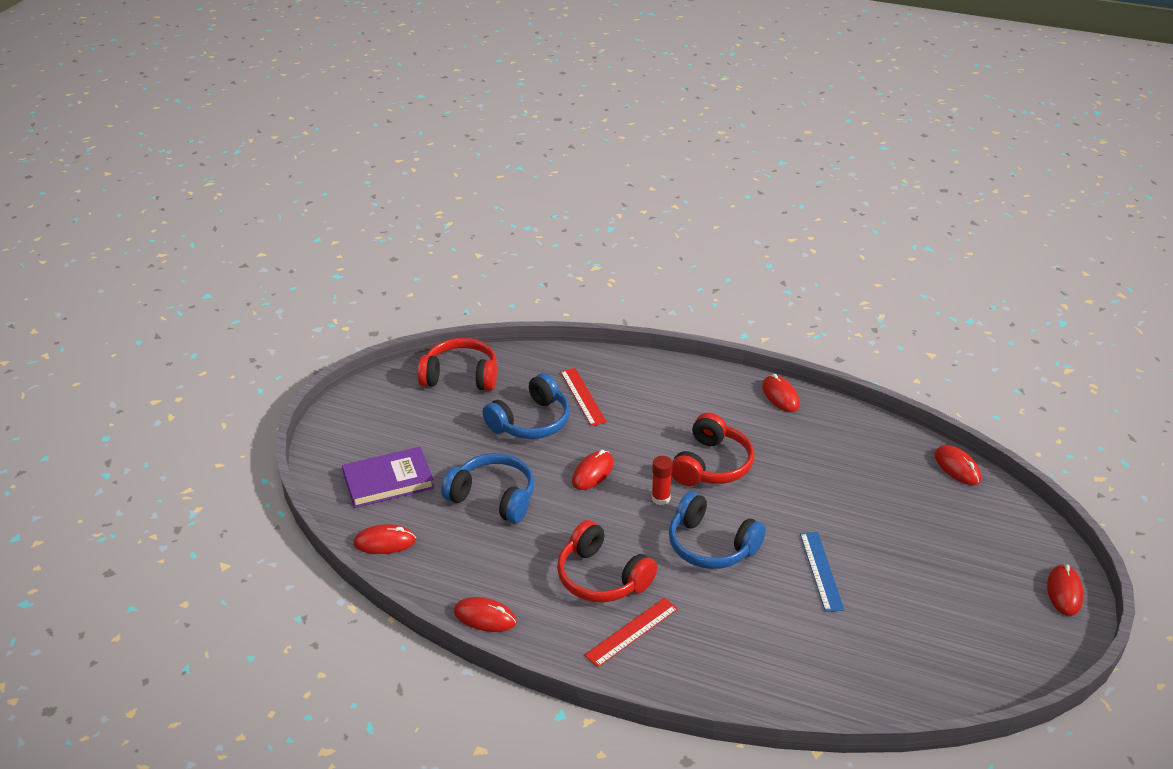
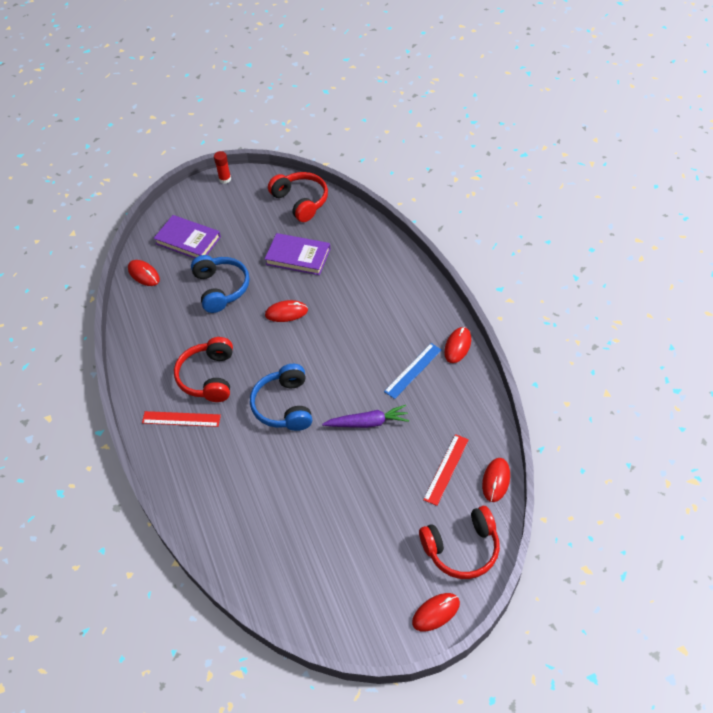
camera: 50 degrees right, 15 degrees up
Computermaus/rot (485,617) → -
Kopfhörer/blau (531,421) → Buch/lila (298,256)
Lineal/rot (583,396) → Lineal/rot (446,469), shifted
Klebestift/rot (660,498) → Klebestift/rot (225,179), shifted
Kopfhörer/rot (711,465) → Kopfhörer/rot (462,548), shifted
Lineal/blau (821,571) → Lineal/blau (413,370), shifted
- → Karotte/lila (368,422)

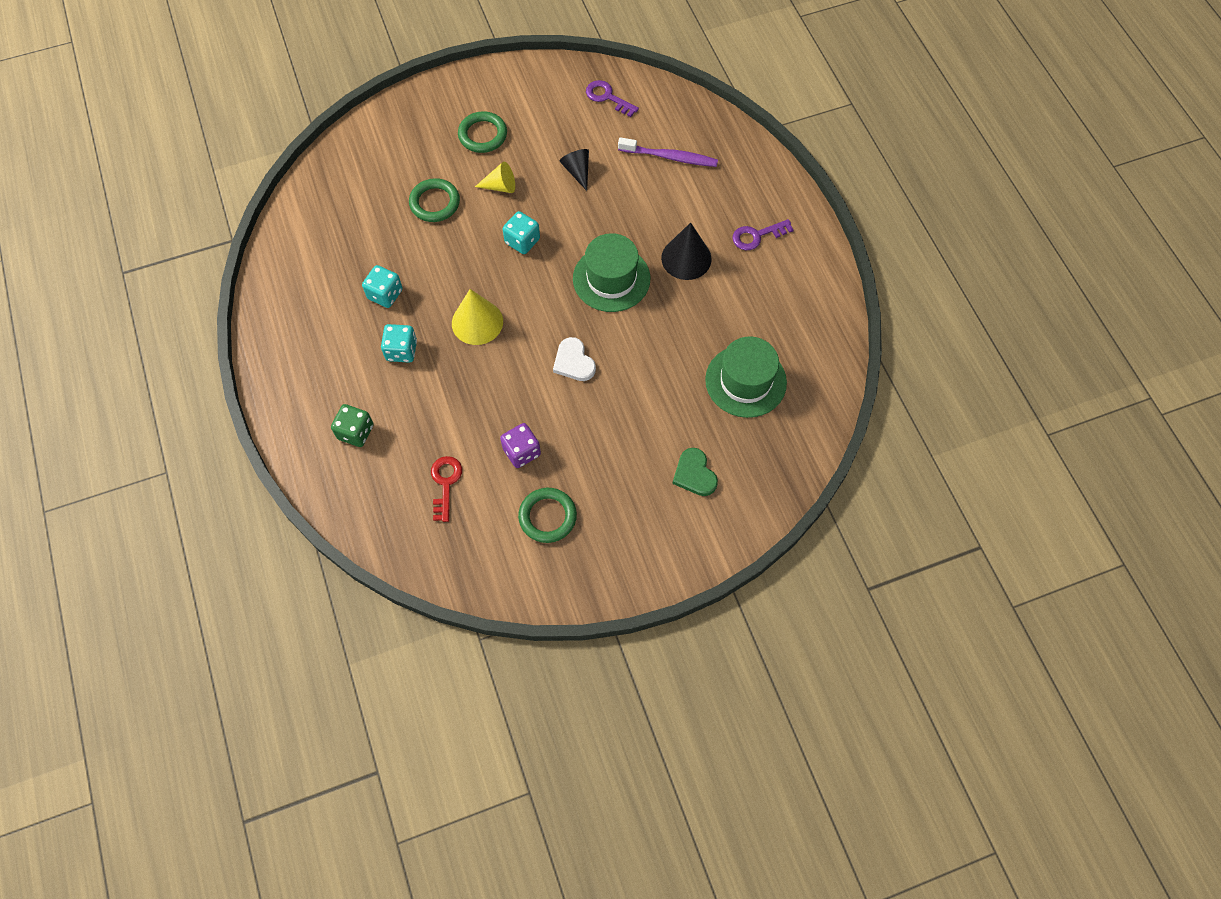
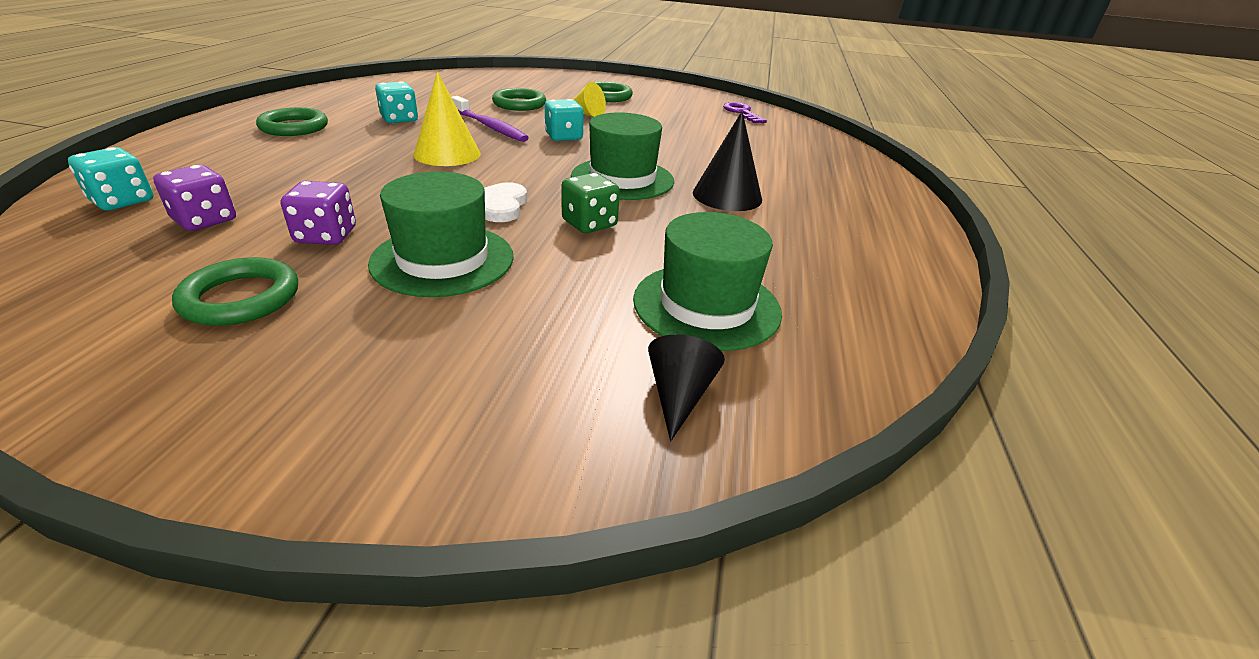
camera: 30 degrees right, 30 degrees down
Spielwürfel/grün (356,432) → Spielwürfel/grün (589,224), shifted
Spielwürfel/türkis (401,351) → Spielwürfel/türkis (122,201), shifted
Schlüssel/rot (445,483) → Spielwürfel/lila (205,220)
Kegel/schwarz (577,171) → Kegel/schwarz (679,395), shifted
Zahnbürste/lila (670,157) → Zahnbürste/lila (490,127), shifted
Herz/grün (694,474) → -
Schlüssel/lila (757,236) → -
- → Ring/grün (294,127)
- → Hut/grün (443,259)

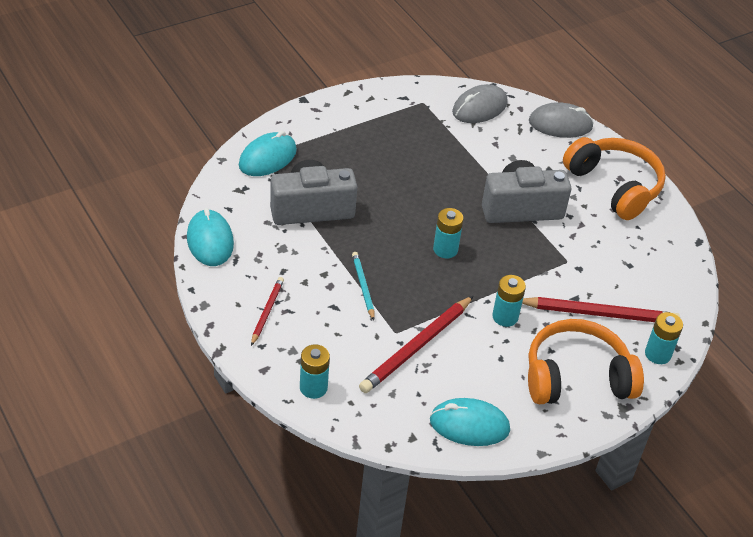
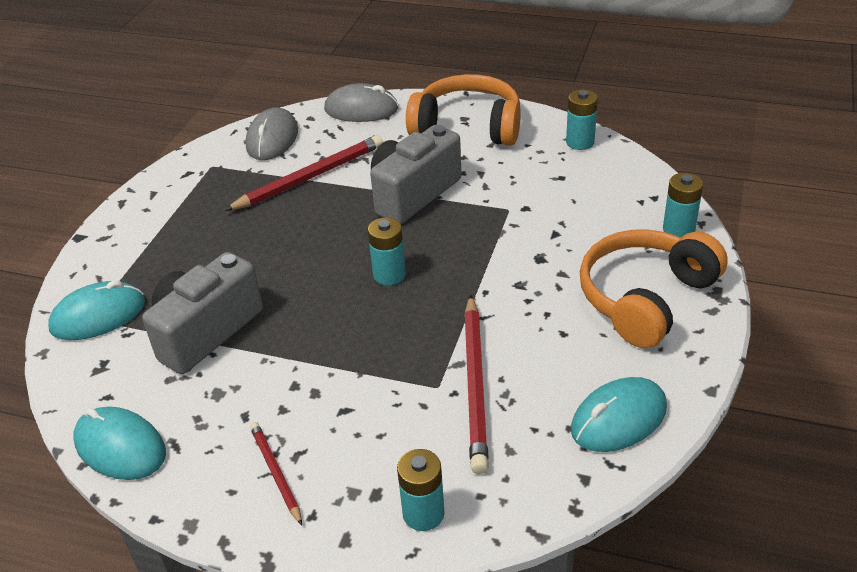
camera: 35 degrees left, 5 degrees down
Computermaus/türkis (267,158) → Computermaus/türkis (98,316), 60 degrees clockwise
Bleistift/türkis (363,286) → -
Batterie/türkis (505,317) → Batterie/türkis (580,142), shifted
Bleistift/rot (599,314) → Bleistift/rot (310,177), shifted
Computermaus/grau (560,124) → Computermaus/grau (361,109), 45 degrees clockwise

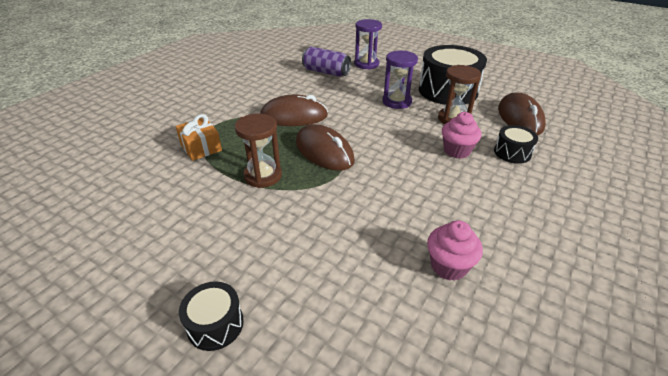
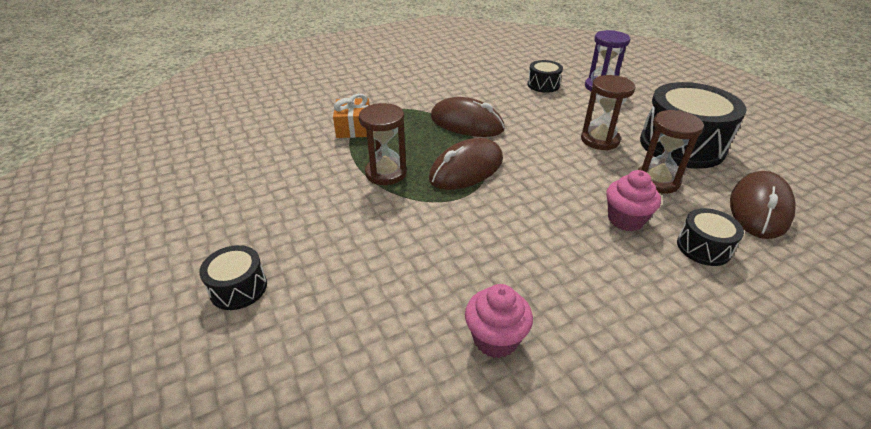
camera: 30 degrees right, 0 degrees up
Computermaus/braun (324,152) → Computermaus/braun (466,169), 60 degrees clockwise
Dose/lila (326,72) → Trommel/schwarz (543,85)
Sanduhr/lila (397,102) → Sanduhr/braun (600,140)

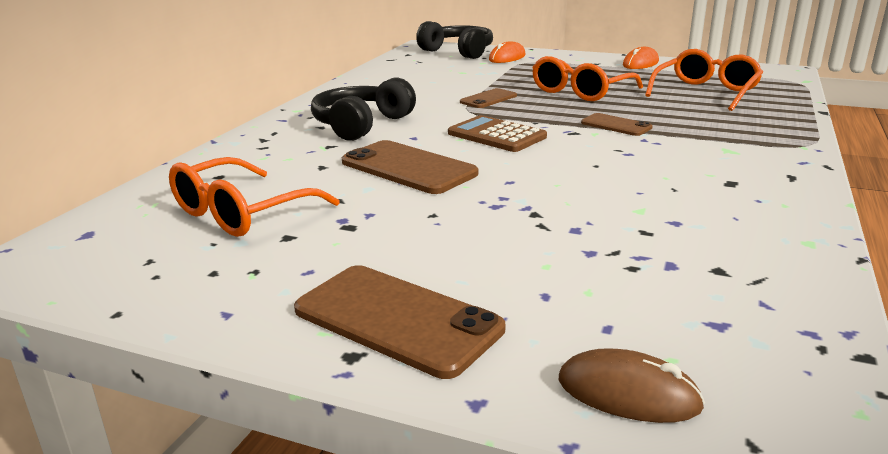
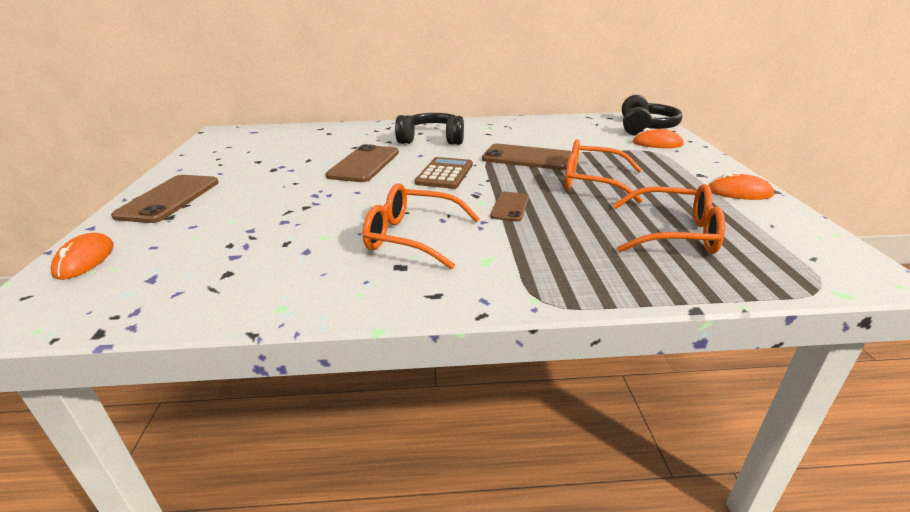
camera: 65 degrees right, 5 degrees up
Brille/orange (241,213) → Brille/orange (412,237), shifted
Handy/braun (488,99) → Handy/braun (527,158), x1.79
Computermaus/braun (628,393) → Computermaus/orange (85,259)

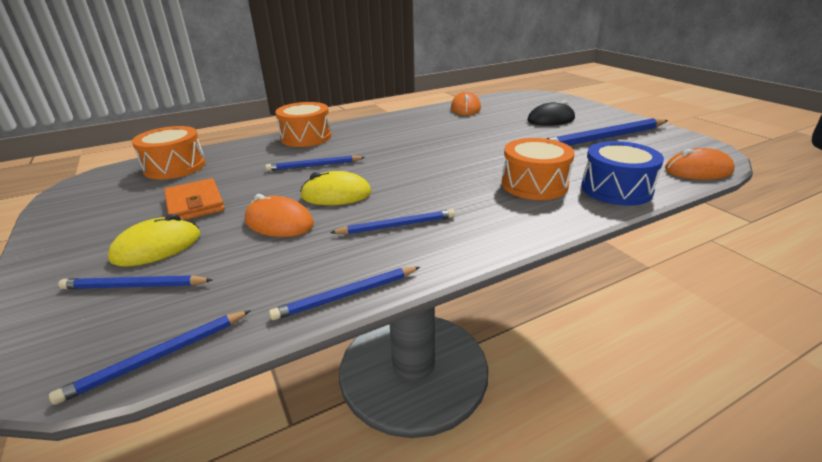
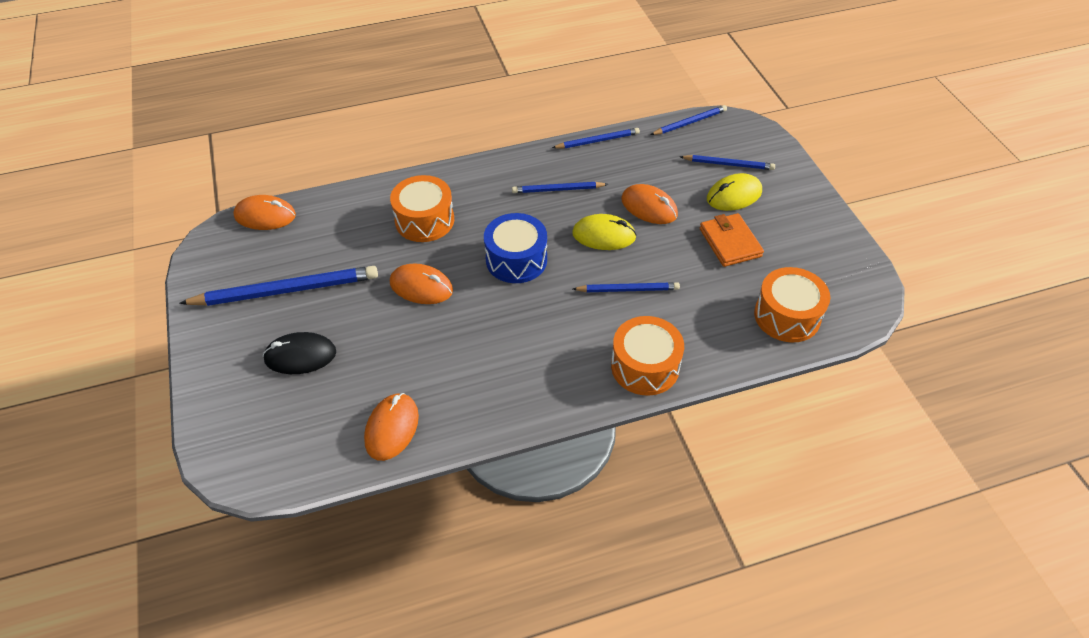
camera: 170 degrees left, 20 degrees up
Trommel/blau (616,189) → Trommel/blau (516,260), shifted
- → Computermaus/orange (421,287)

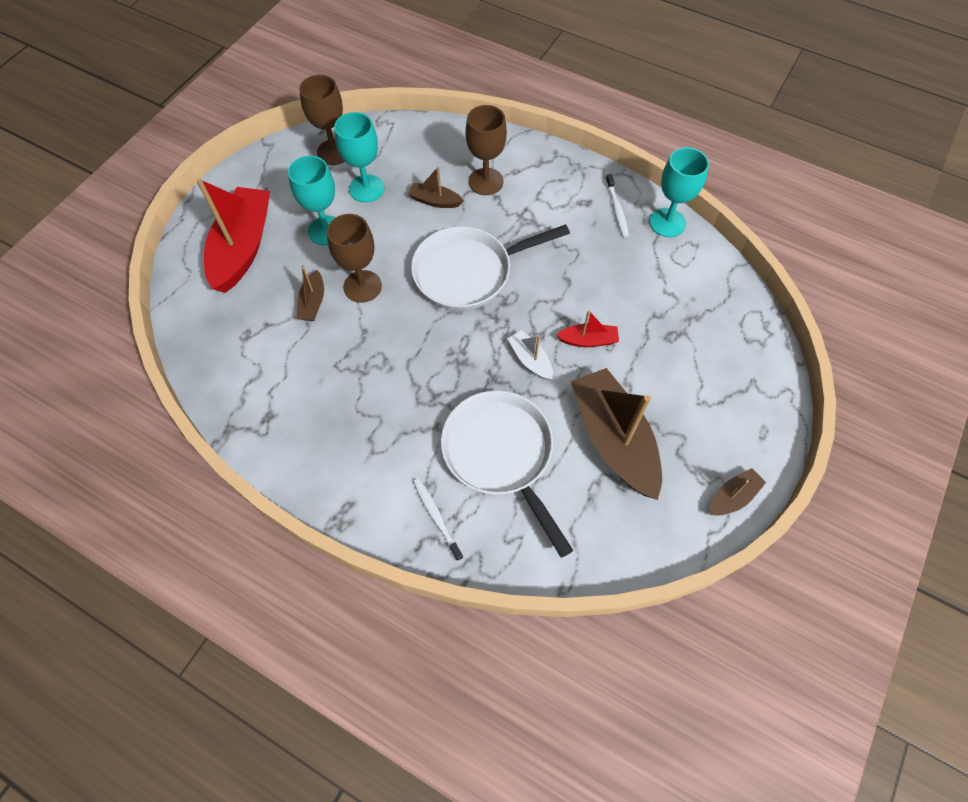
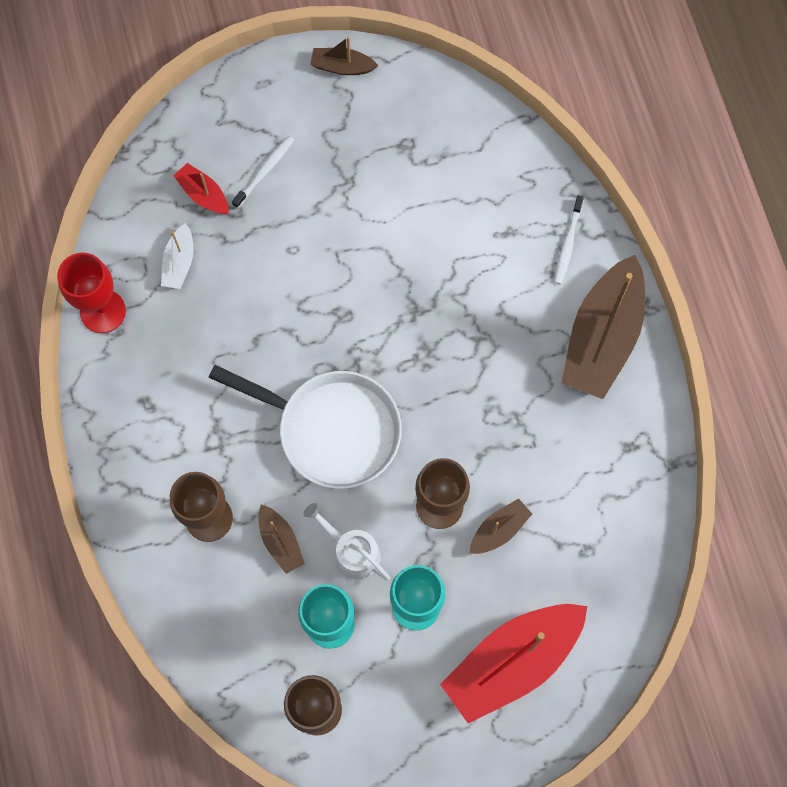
camera: 135 degrees left, 10 degrees up
Pfanne/weiß (501,455) → -
Boot/weiß (530,360) → Boot/weiß (179,262), shifted
Boot/rot (588,340) → Boot/rot (203,194), shifted
Boot/braun (614,440) → Boot/braun (602,337), shifted
Zahnbürste/weiß (617,210) → Zahnbürste/weiß (265,171), shifted
Kelch/türkis (667,222) → Kelch/rot (102,311)
- → Gießkanne/weiß (352,552)

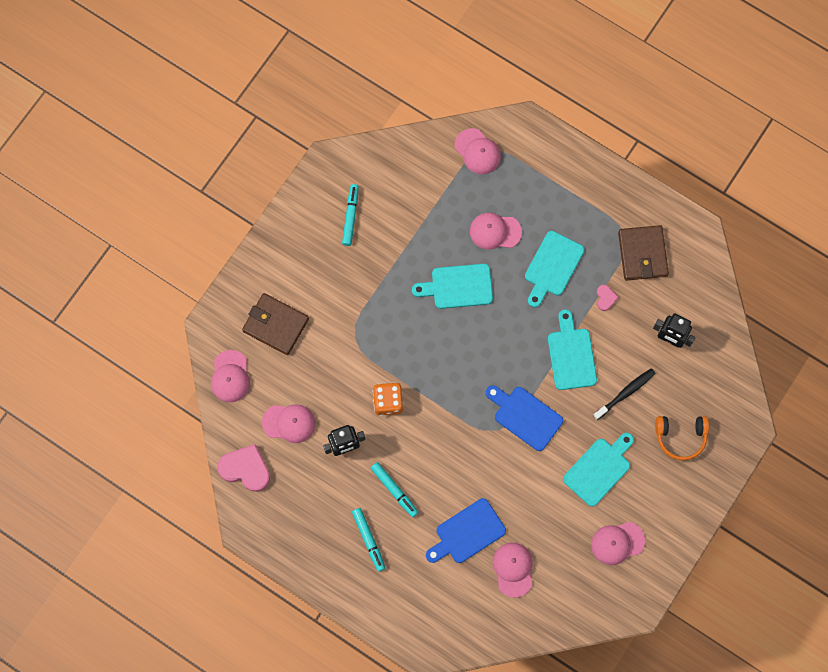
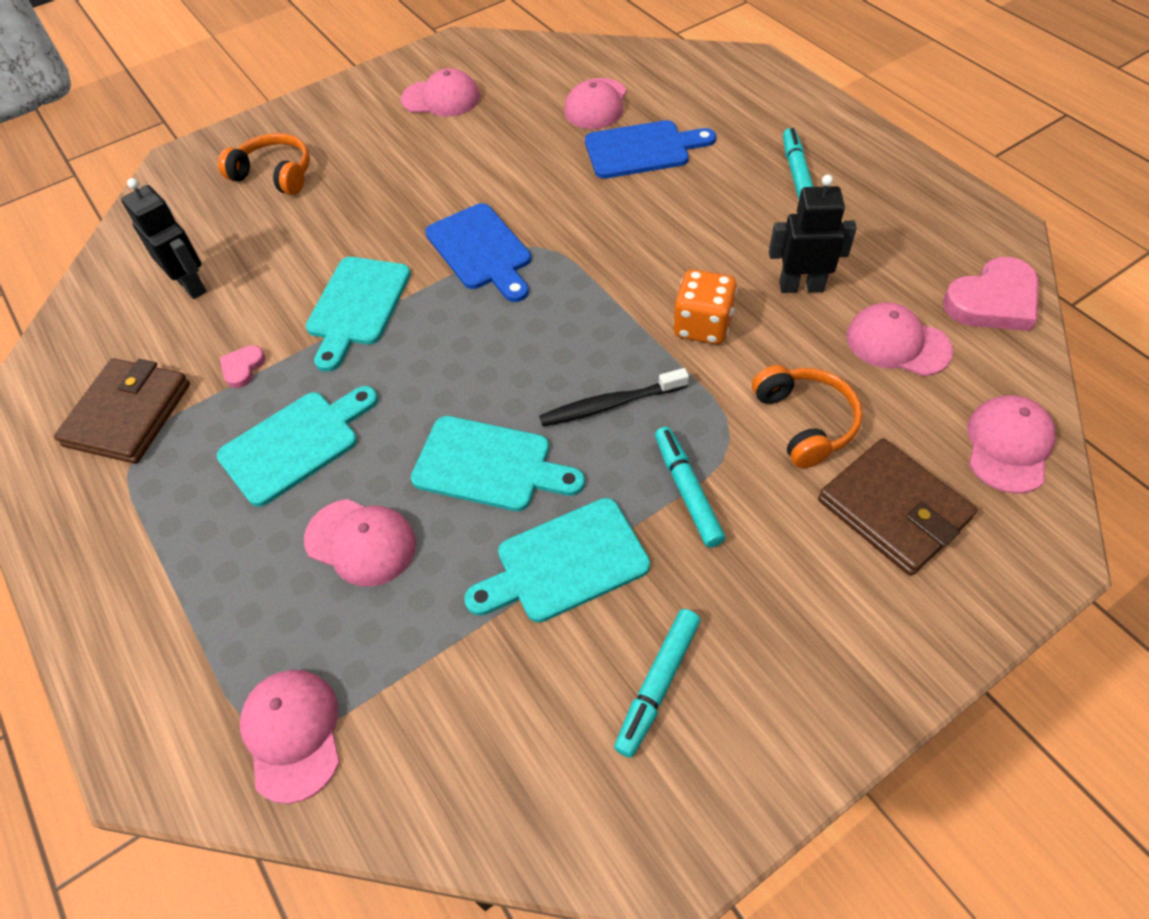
camera: 155 degrees left, 20 degrees down
Herz/rosa (245,469) → Herz/rosa (993,301), 75 degrees counterclockwise
Filzstift/türkis (394,490) → Filzstift/türkis (687,491), shifted
Schneidebrett/türkis (599,469) → Schneidebrett/türkis (565,563), shifted
Zahnbürste/schwarz (625,393) → Zahnbürste/schwarz (610,404), shifted
- → Kopfhörer/orange (805,422)

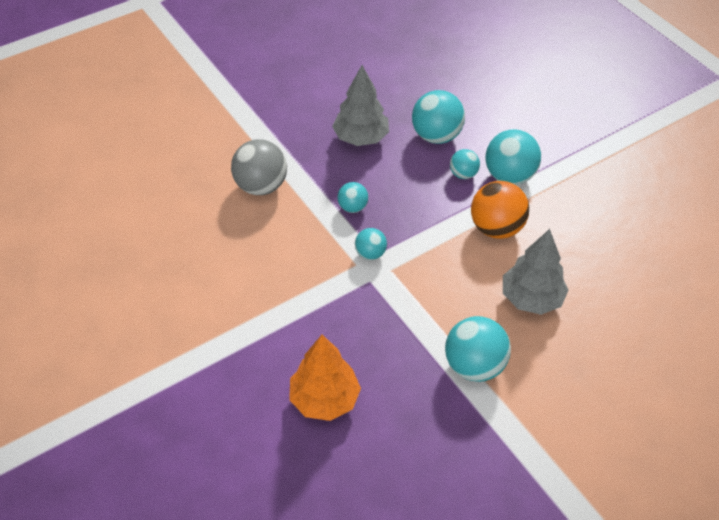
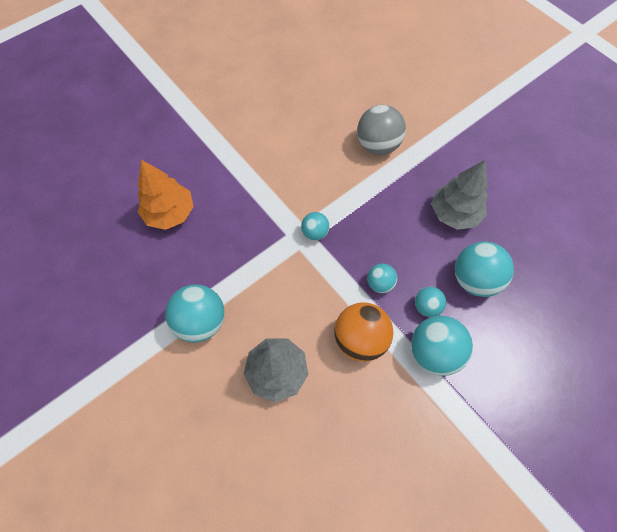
camera: 85 degrees right, 15 degrees up
Ball/türkis (352,207) → Ball/türkis (380,283), shifted

